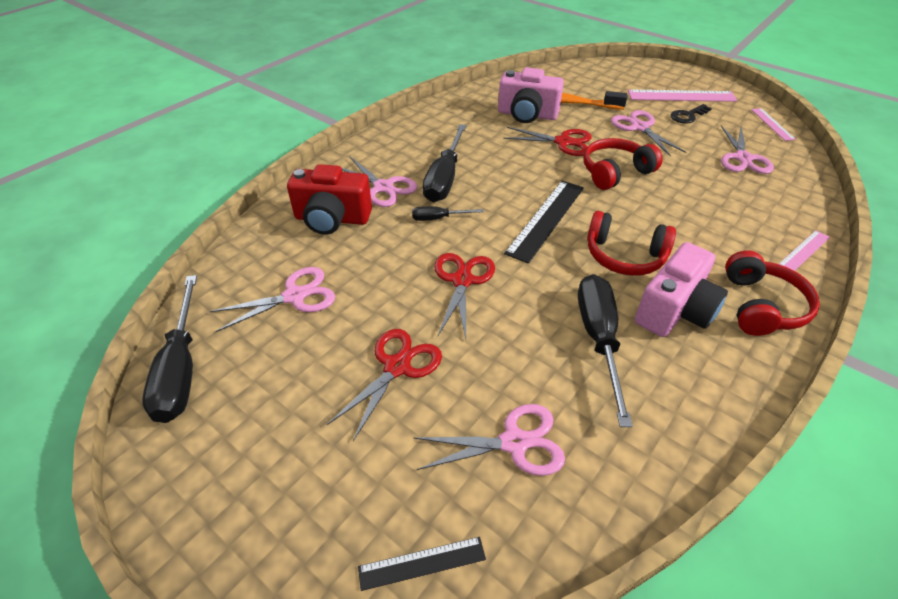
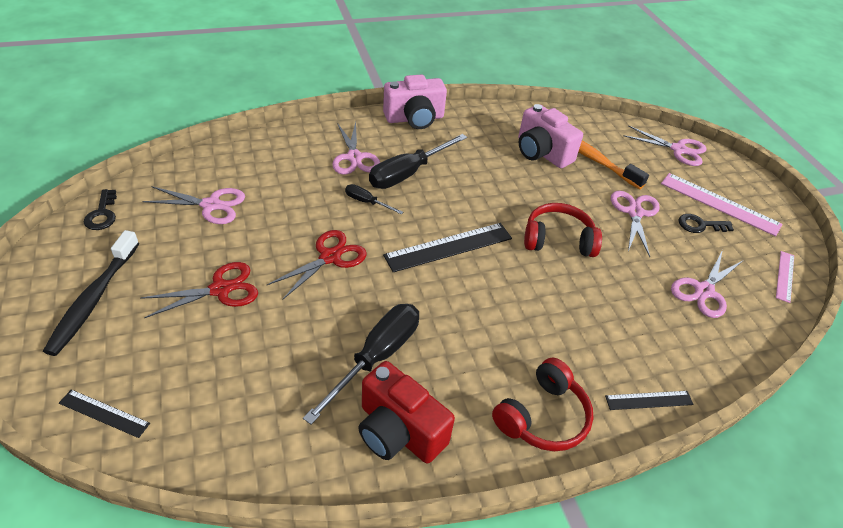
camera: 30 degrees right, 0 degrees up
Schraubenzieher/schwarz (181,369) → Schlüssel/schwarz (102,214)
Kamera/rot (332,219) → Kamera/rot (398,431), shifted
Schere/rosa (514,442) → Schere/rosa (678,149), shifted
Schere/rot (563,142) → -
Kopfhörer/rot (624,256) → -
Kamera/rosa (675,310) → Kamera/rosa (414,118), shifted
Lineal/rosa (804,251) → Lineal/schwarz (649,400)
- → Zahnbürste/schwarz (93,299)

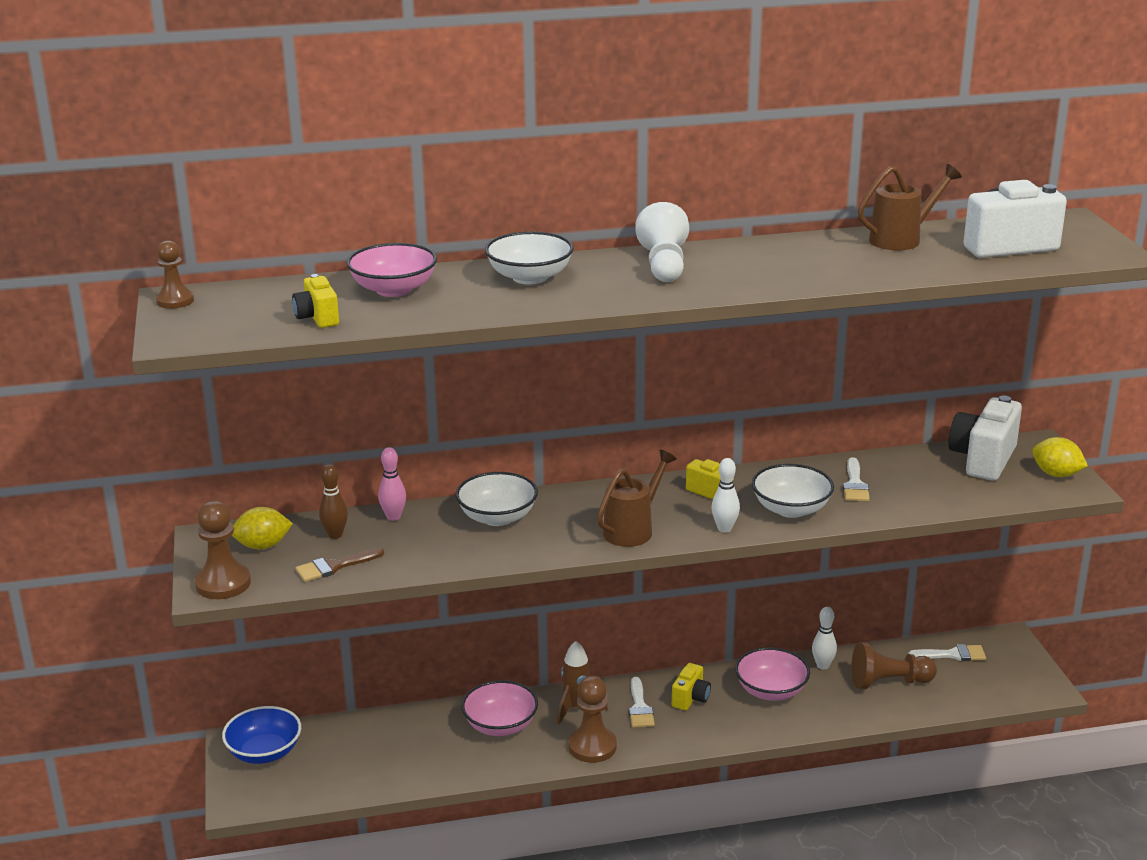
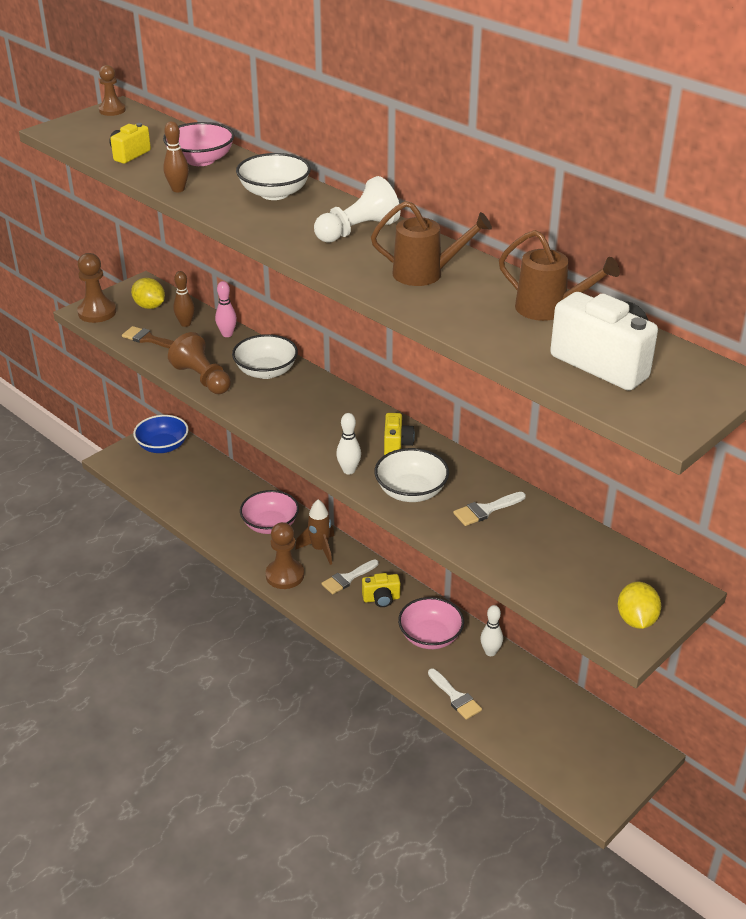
camera: 55 degrees right, 10 degrees up
Gießkanne/braun (633,529) → Gießkanne/braun (426,274), shifted
Bauer/braun (888,682) → Bauer/braun (202,379), shifted
Pinsel/weiß (953,654) → Pinsel/weiß (455,697), shifted
Kamera/weiß (983,459) → -
- → Bowlingkegel/braun (178,189)

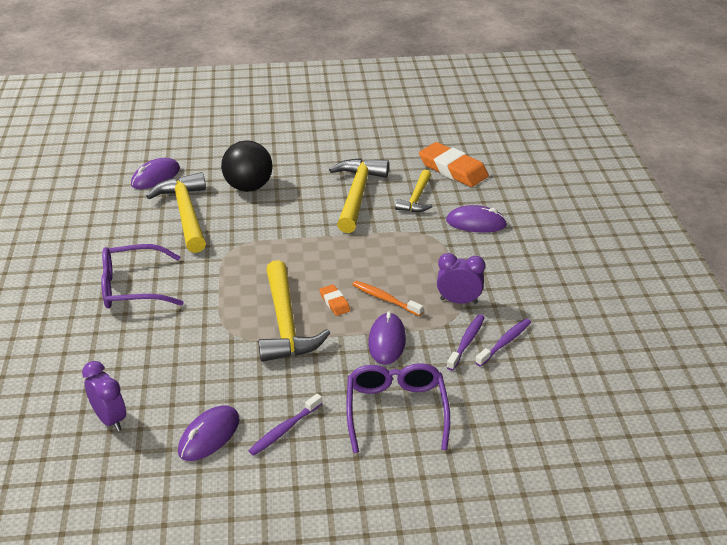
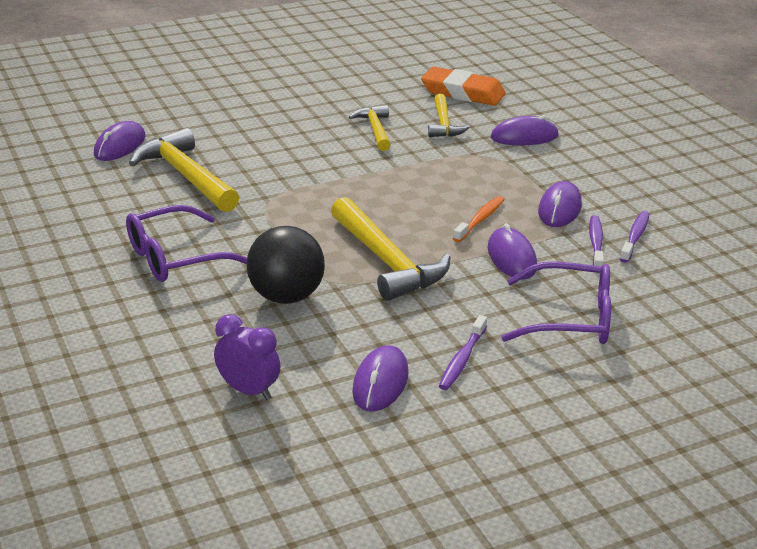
camera: 20 degrees left, 5 degrees down
Ball/schwarz (248,187) → Ball/schwarz (286,296), shifted
Radiergummi/orange (334,302) → -
Hammer/gelb (357,194) → Hammer/gelb (375,129), x0.59
Brille/lila (396,411) → Brille/lila (570,318), 120 degrees clockwise
Zahnbürste/orange (385,299) → Zahnbürste/orange (480,220), 105 degrees clockwise
Wecker/lila (458,301) → Computermaus/lila (559,209)

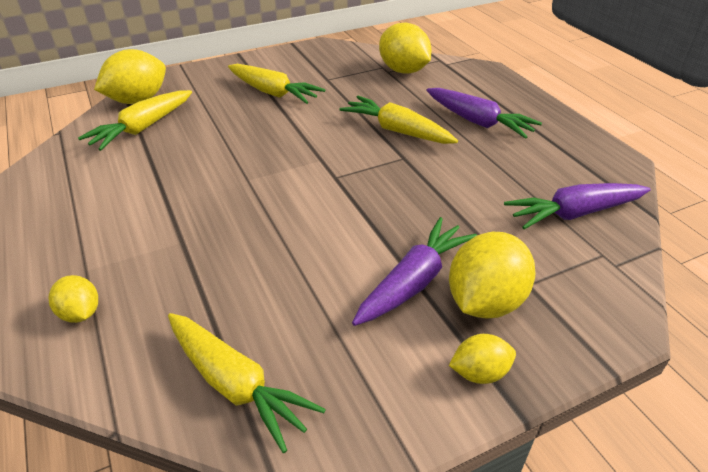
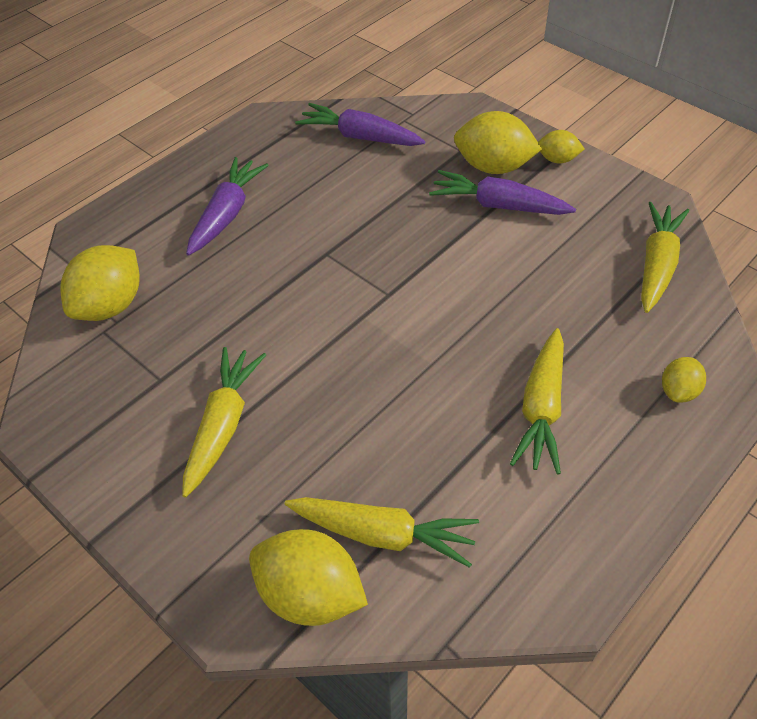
camera: 110 degrees left, 10 degrees up
Karotte/gelb (397,131) → Karotte/gelb (541,409), shifted
Zitrone/gelb (479,372) → Zitrone/gelb (557,159), 45 degrees counterclockwise
Karotte/lila (574,213) → Karotte/lila (360,137), 150 degrees clockwise

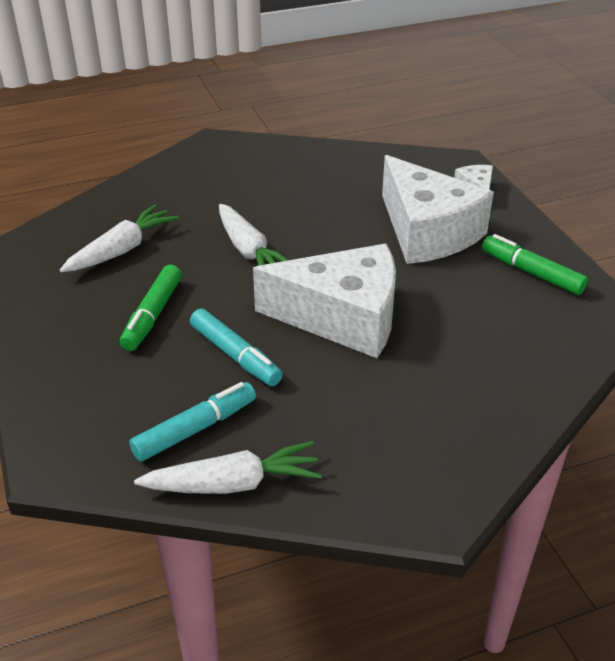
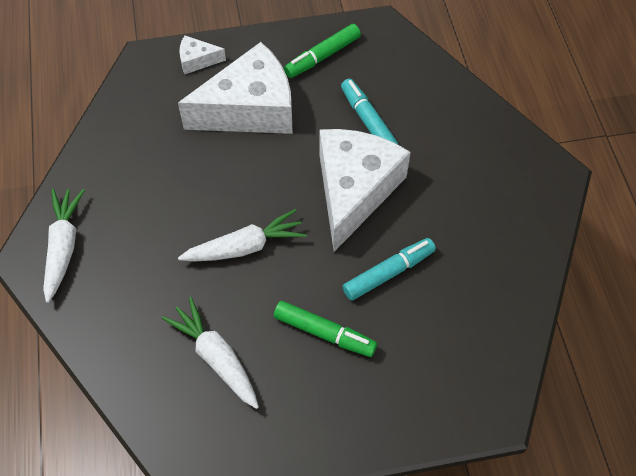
camera: 80 degrees left, 20 degrees up
Filzstift/türkis (195,429) → Filzstift/türkis (368,121), shifted
Karotte/weiß (233,484) → Karotte/weiß (63,246), shifted

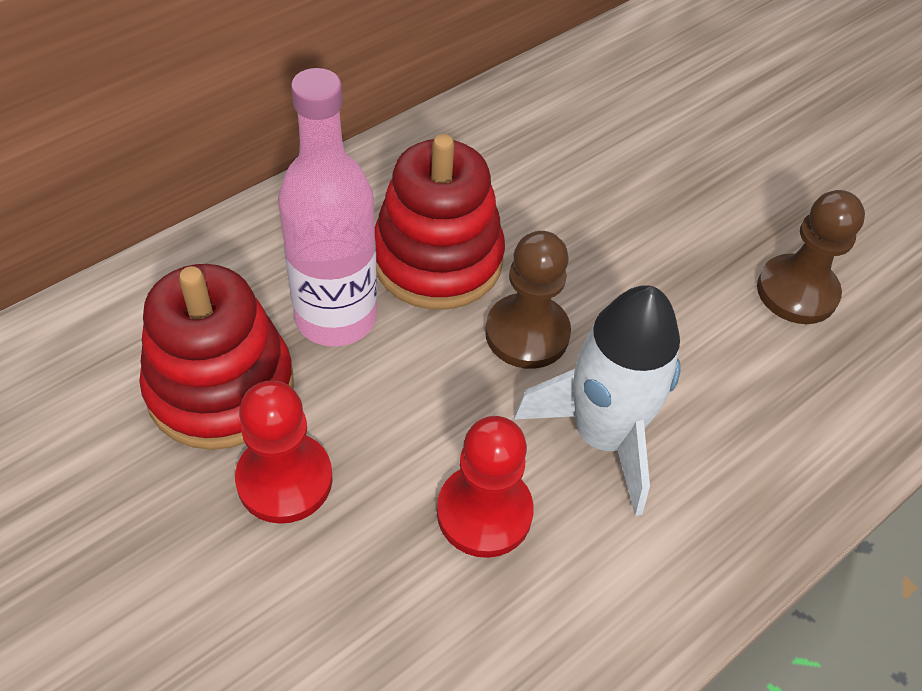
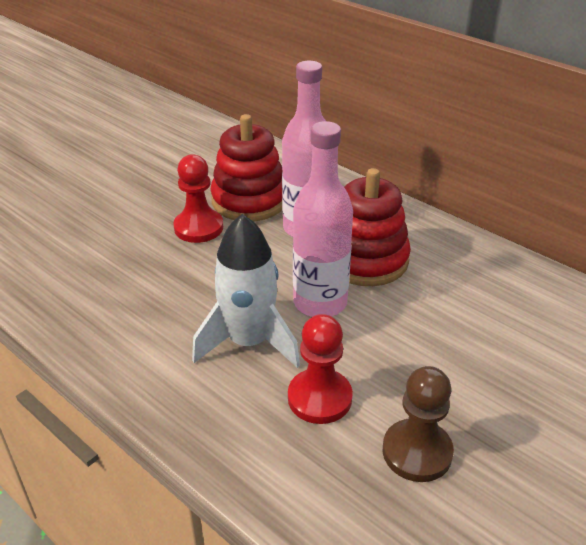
camera: 85 degrees right, 15 degrees down
Bauer/rot (484,512) → Bauer/rot (319,398), shifted
Bauer/braun (527,333) → Flasche/rosa (320,303)

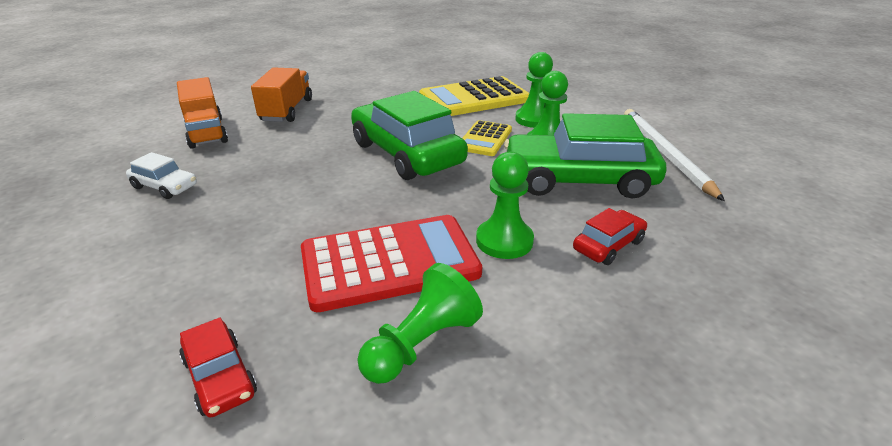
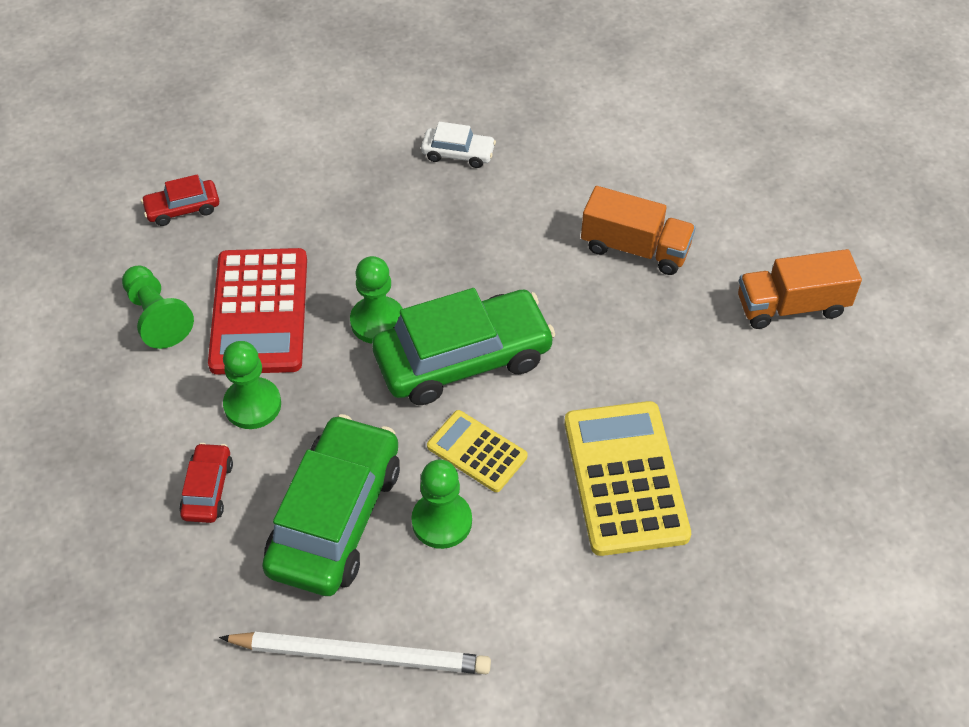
camera: 105 degrees right, 20 degrees up
Auto/weiß (165,186) → Auto/weiß (458,153), 120 degrees counterclockwise
Lastwagen/orange (206,132) → Lastwagen/orange (791,306), shifted
Bauer/grün (534,119) → Bauer/grün (377,321), shifted
Auto/rot (608,245) → Auto/rot (207,489), 150 degrees counterclockwise

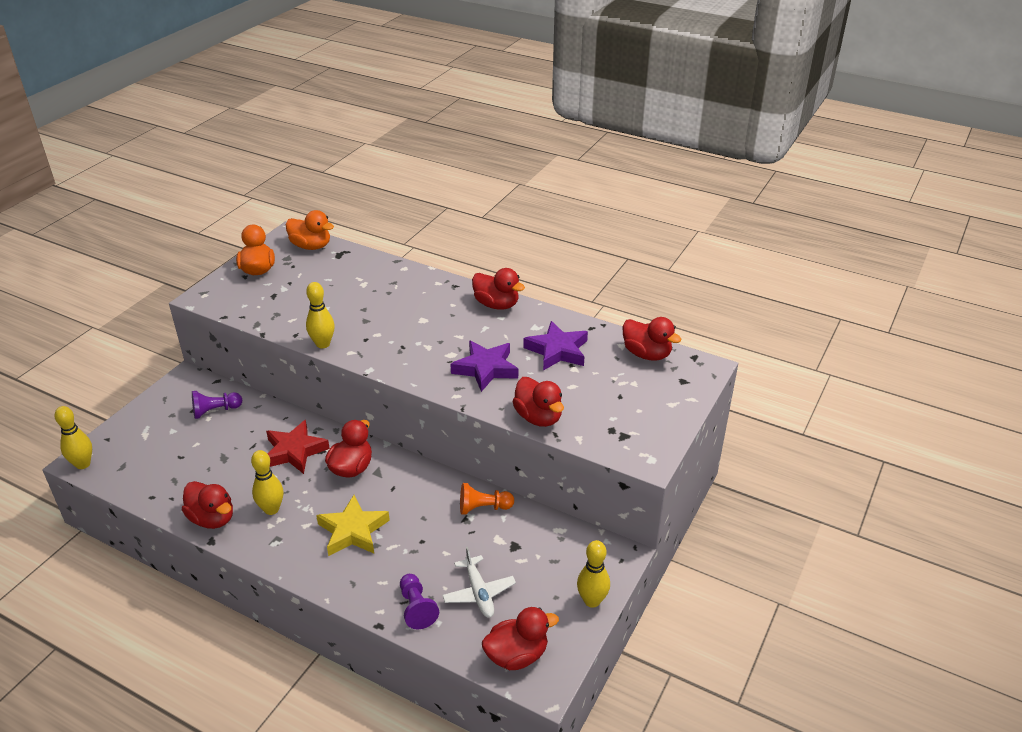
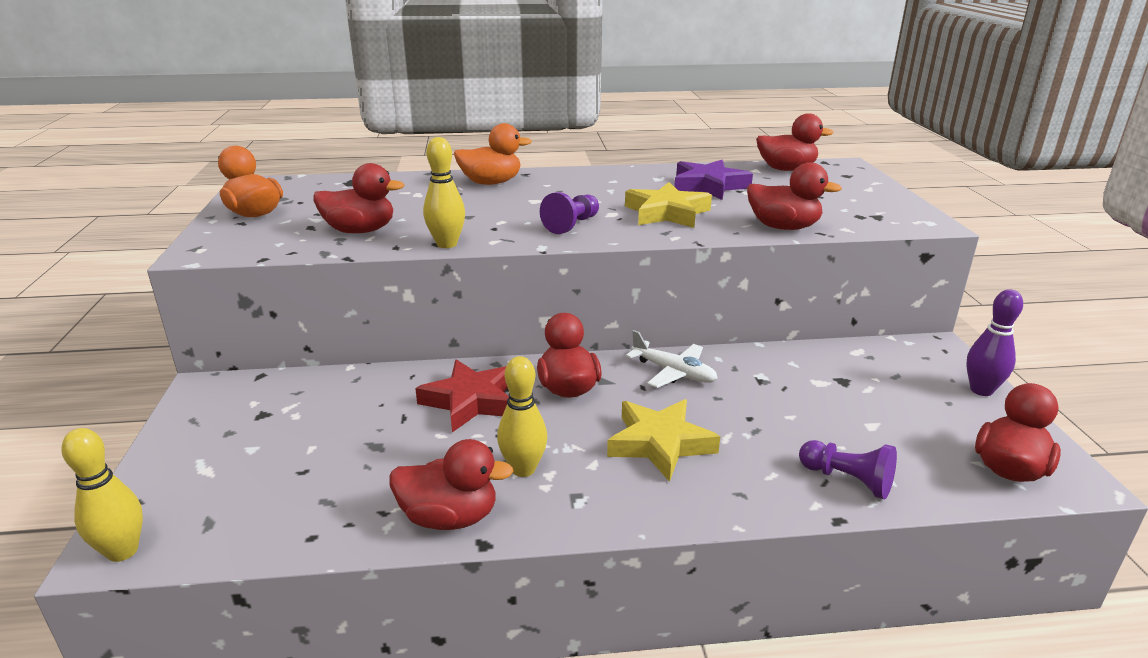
camera: 35 degrees left, 10 degrees down
Bauer/lila (215,411) → Bauer/lila (572,225), shifted
Ente/orange (311,246) → Ente/orange (491,183), shifted
Flugzeug/weiß (479,593) → Flugzeug/weiß (674,372), shifted
Stern/lila (486,369) → Stern/gelb (667,213)
Bauer/orange (483,508) → -
Ente/rot (496,304) → Ente/rot (360,231), shifted
Bowlingkegel/gelb (592,601) → Bowlingkegel/lila (981,390)

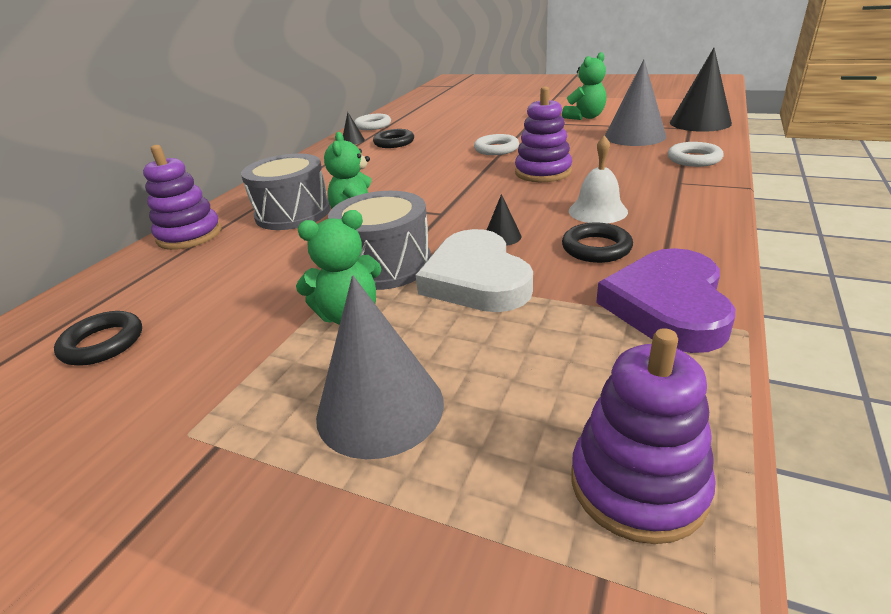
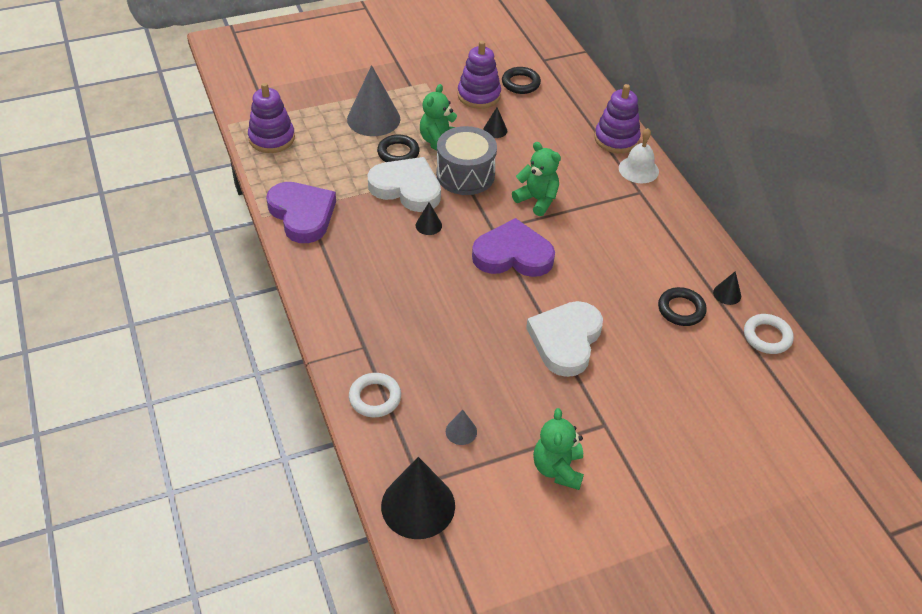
camera: 130 degrees right, 15 degrees up
Trommel/grau (293,213) → -
Ring/weiß (496,149) → Herz/weiß (565,340)
Stapelspielzeug/lila (543,172) → Stapelspielzeug/lila (479,95), shifted
Ring/schwarz (596,248) → Ring/schwarz (398,153), shifted
Glocke/weiß (597,211) → Glocke/weiß (638,169), shifted
Kegel/grau (634,136) → Kegel/grau (461,431), x0.45
- → Herz/lila (513,255)
- → Kegel/schwarz (495,130)

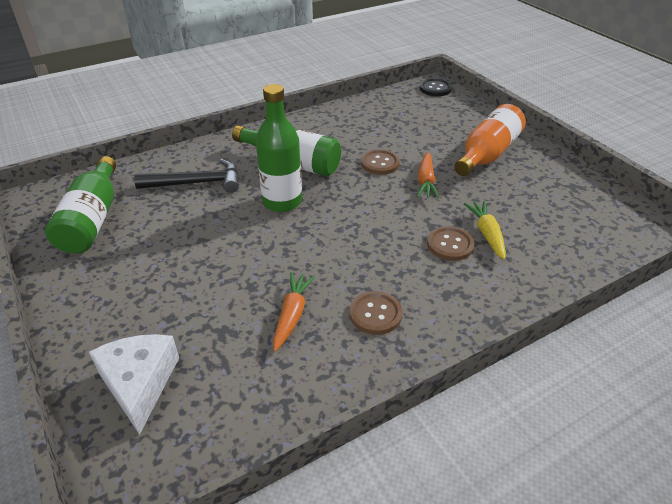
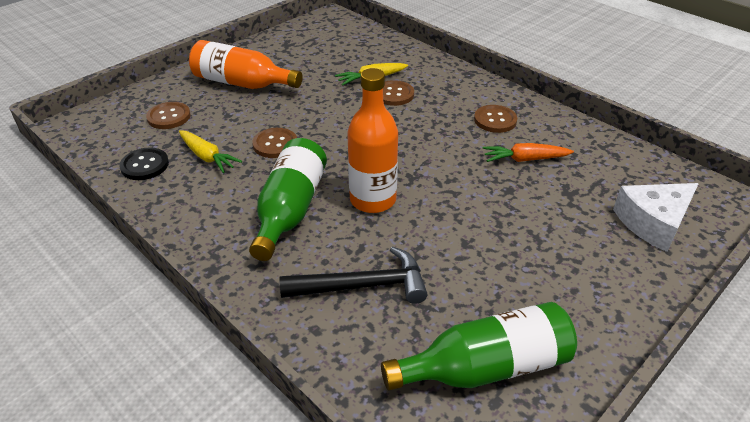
camera: 105 degrees left, 0 degrees up
Hammer/schwarz (196,183) → Hammer/schwarz (362,286), 105 degrees clockwise
Flasche/grün (282,202) → Flasche/orange (373,200)
Karotte/orange (425,181) → -
Knopf/schwarz (435,88) → Knopf/schwarz (145,165), shifted
- → Knopf/braun (169,117)
- → Karotte/gelb (207,157)

